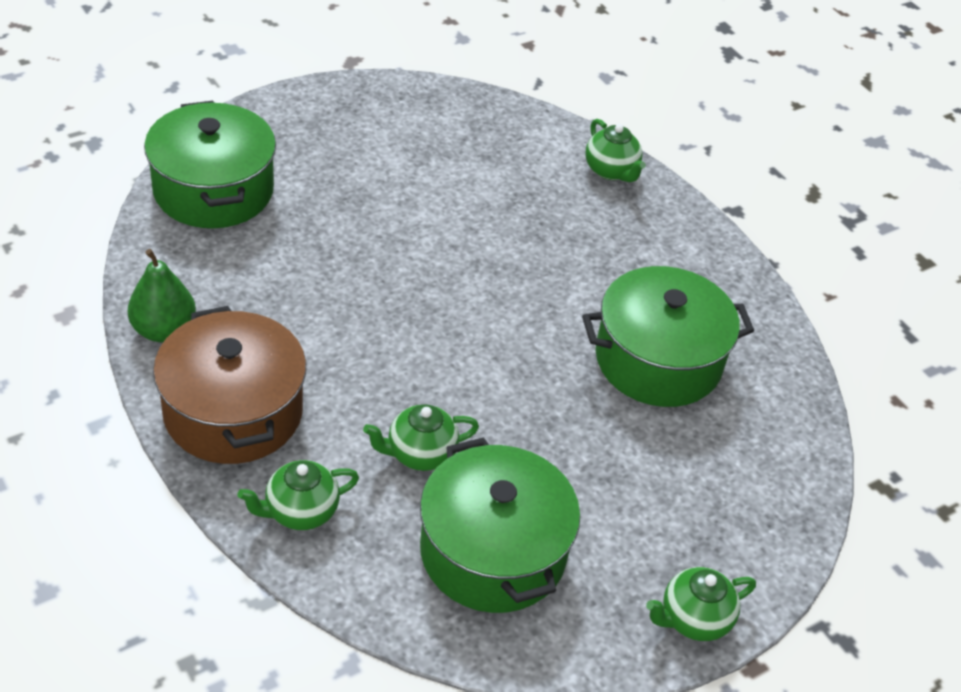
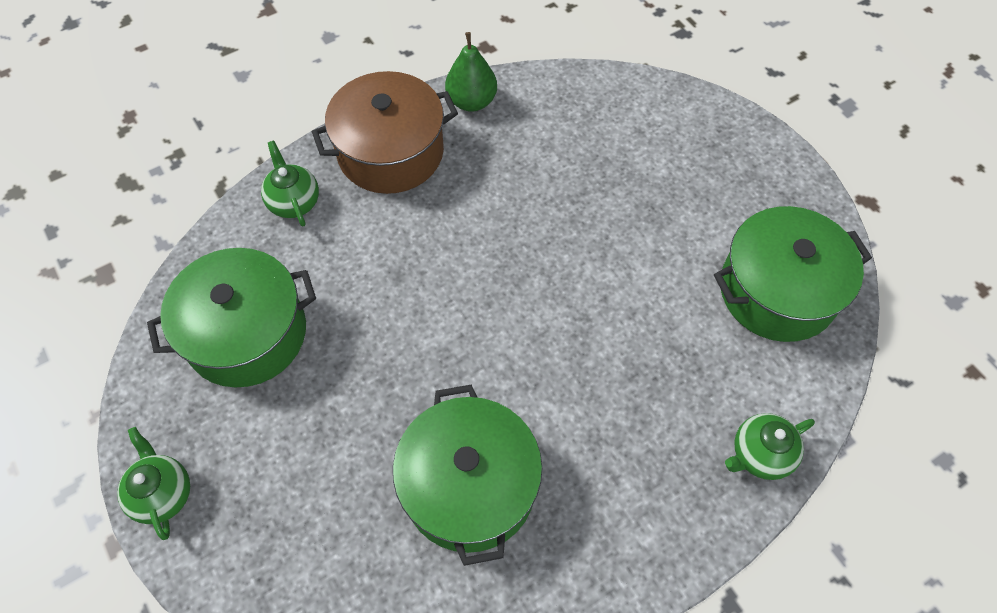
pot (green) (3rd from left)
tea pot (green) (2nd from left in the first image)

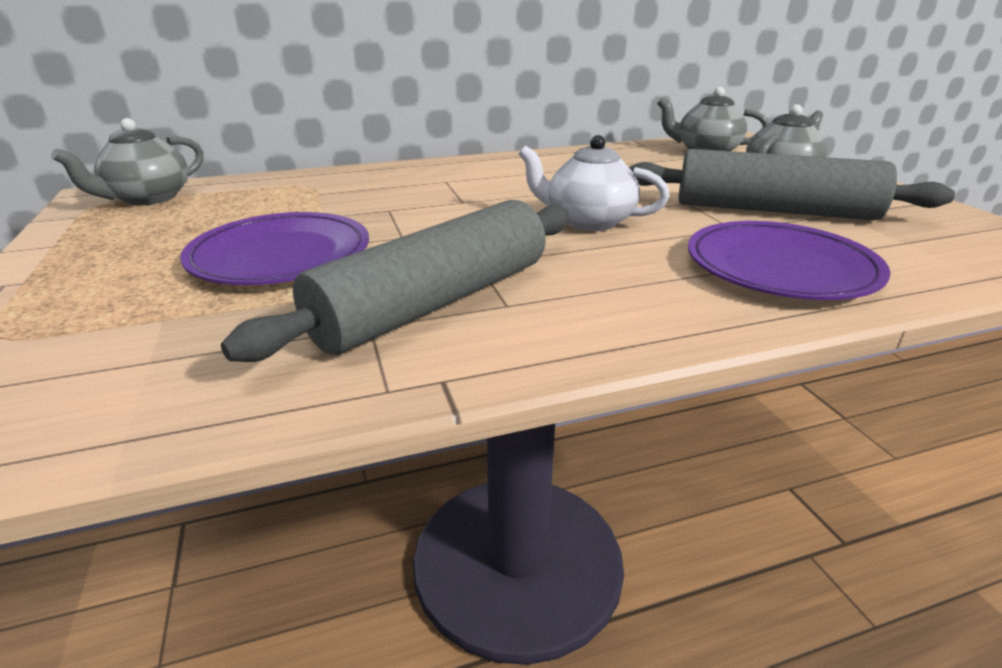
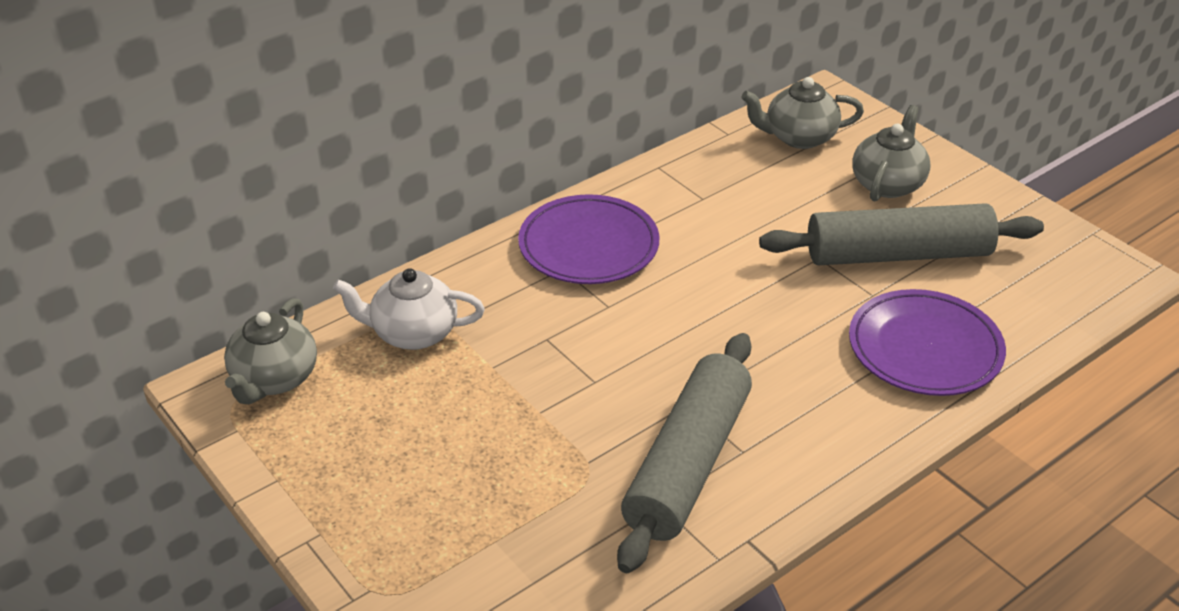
dinner plate (royal purple) (1st from left)
tea pot (snow-white)

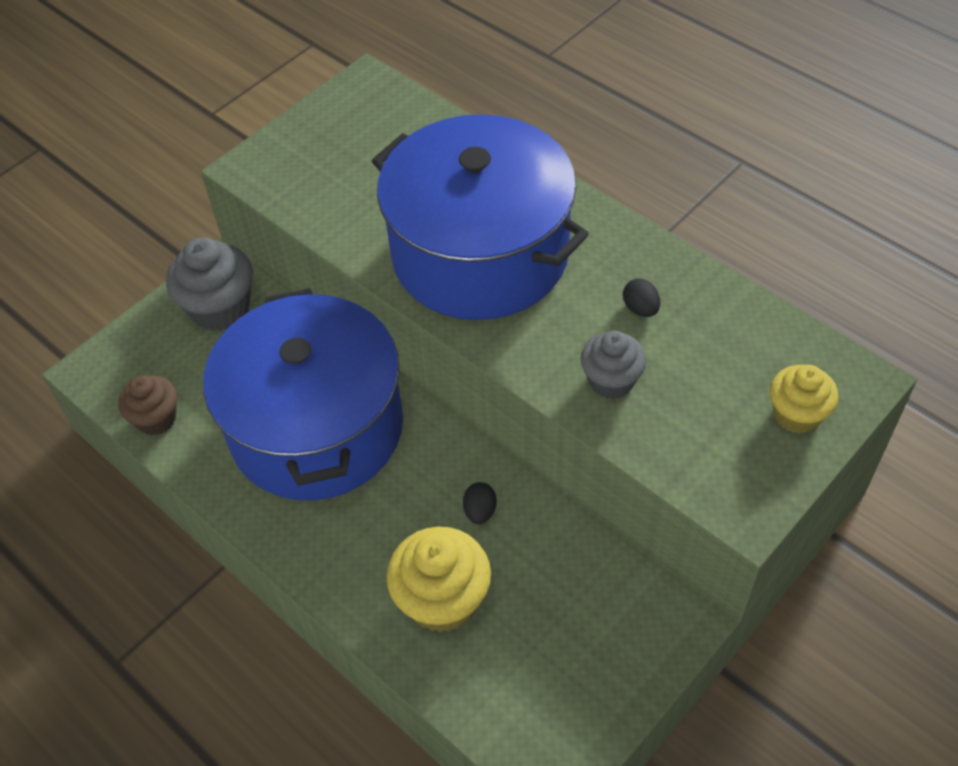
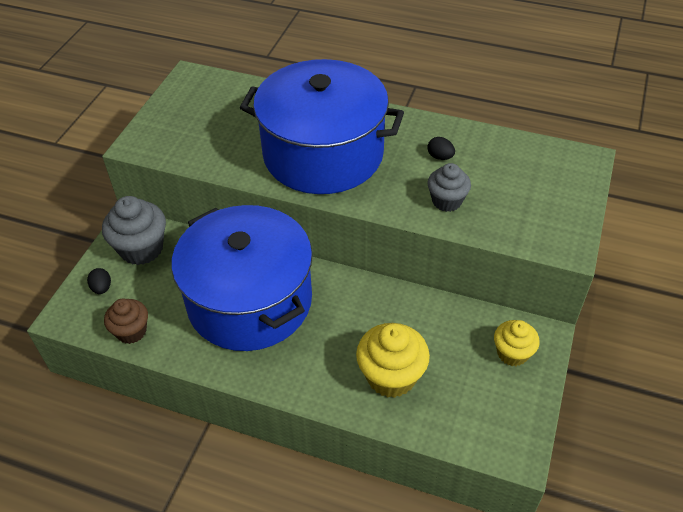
egg (black) (1st from left)
fairy cake (golden) (2nd from left)

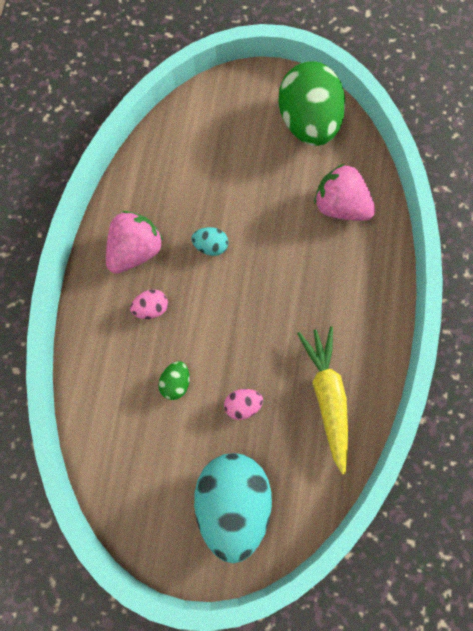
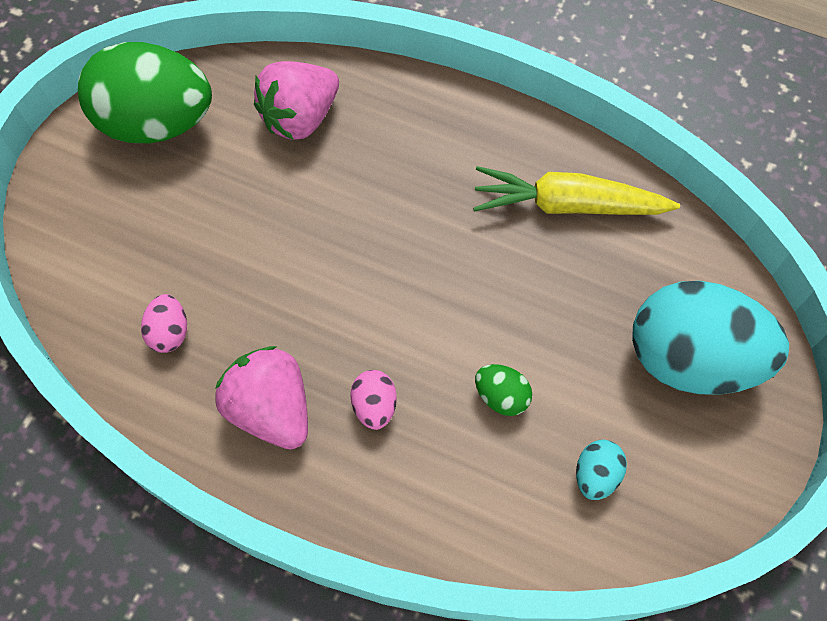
egg (turquoise) (1st from left)
egg (rosy) (1st from left)

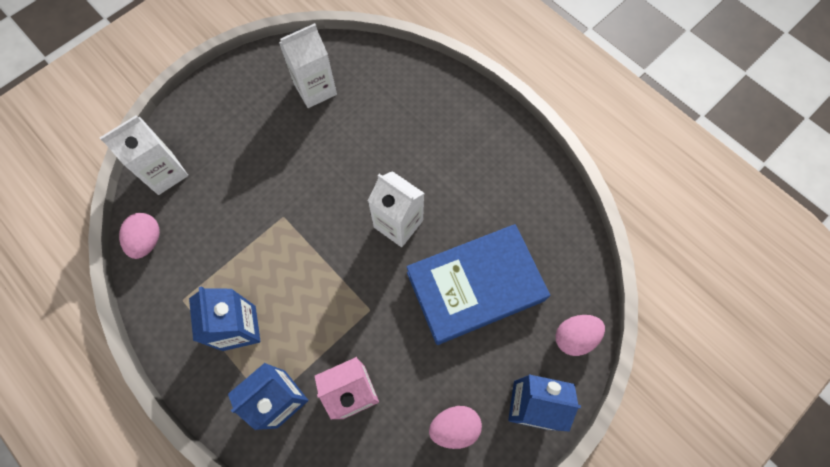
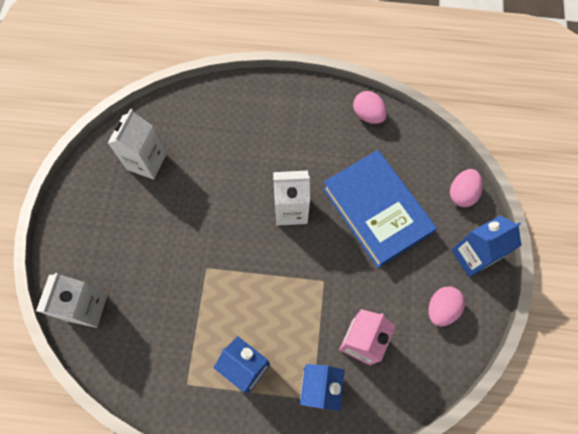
egg (rosy) (1st from left)
book (cobalt)

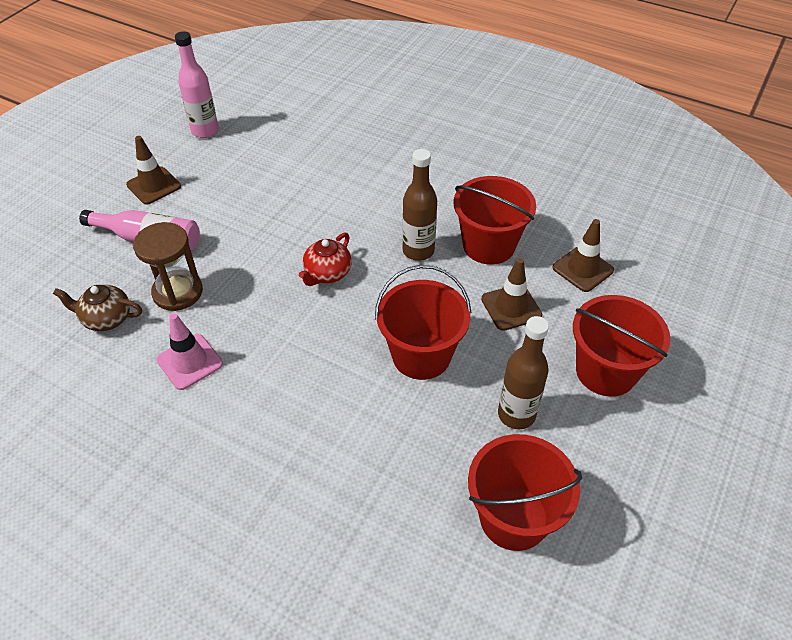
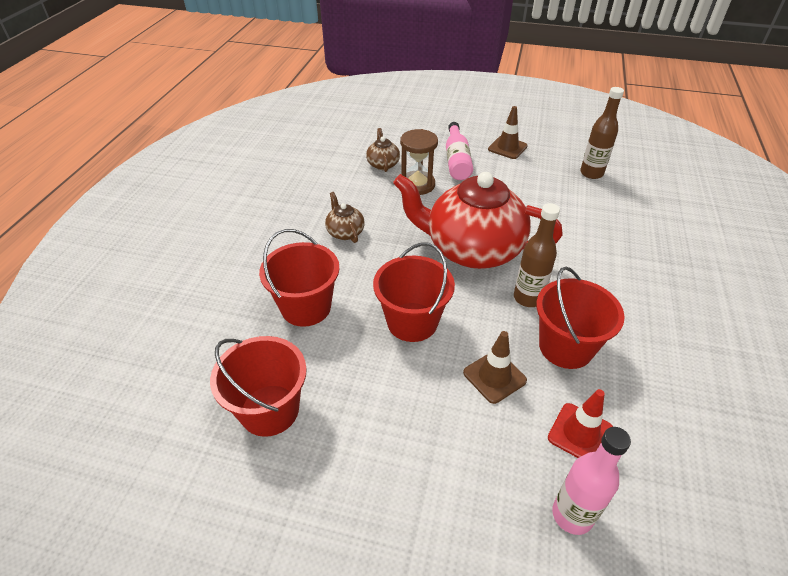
traffic cone (rosy)
flask (rosy) (2nd from left)
tea pot (crimson)
flask (brown) (2nd from left)
traffic cone (crimson)
sand bucket (crimson) (2nd from left)
tea pot (brown) (1st from left)

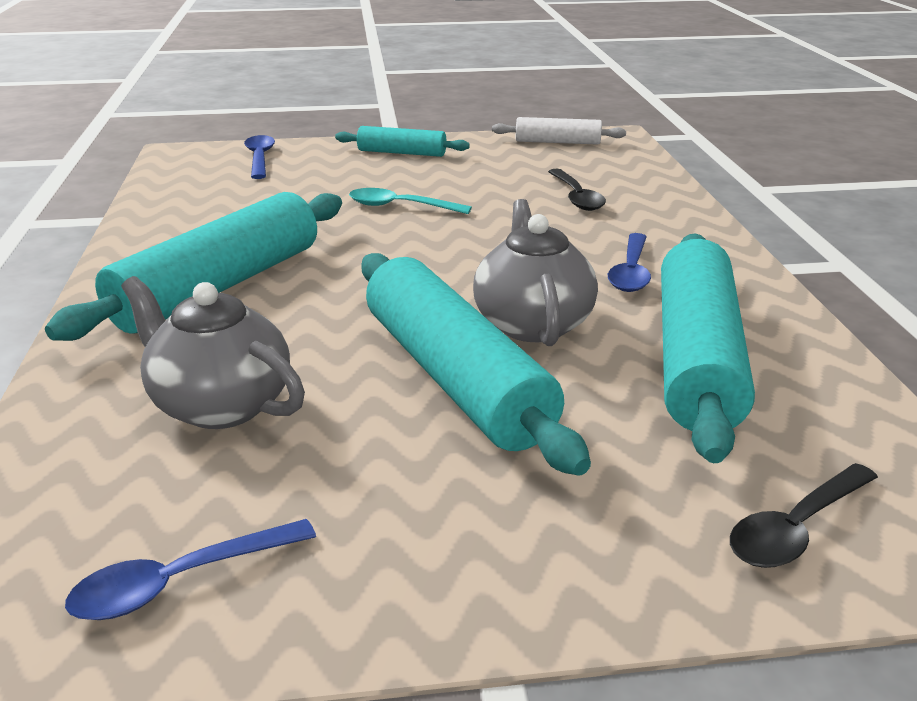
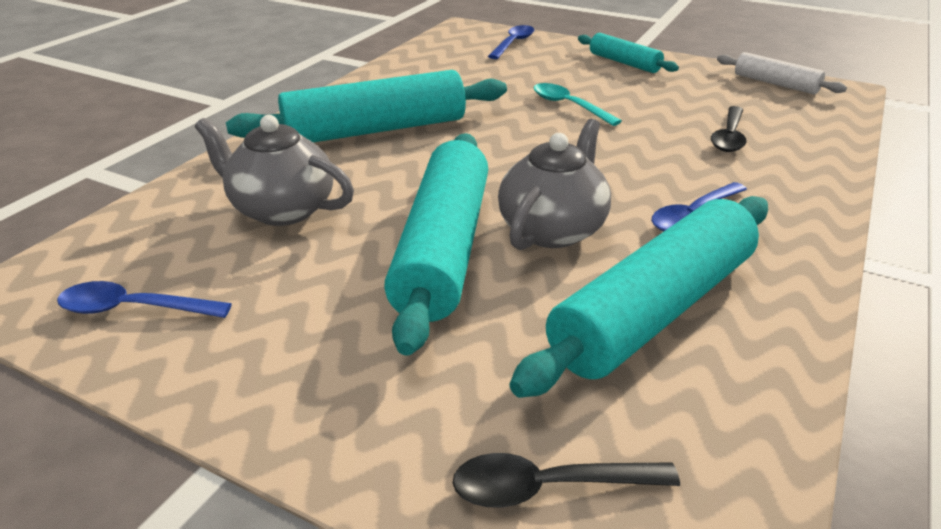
tea pot (grey) (1st from left)

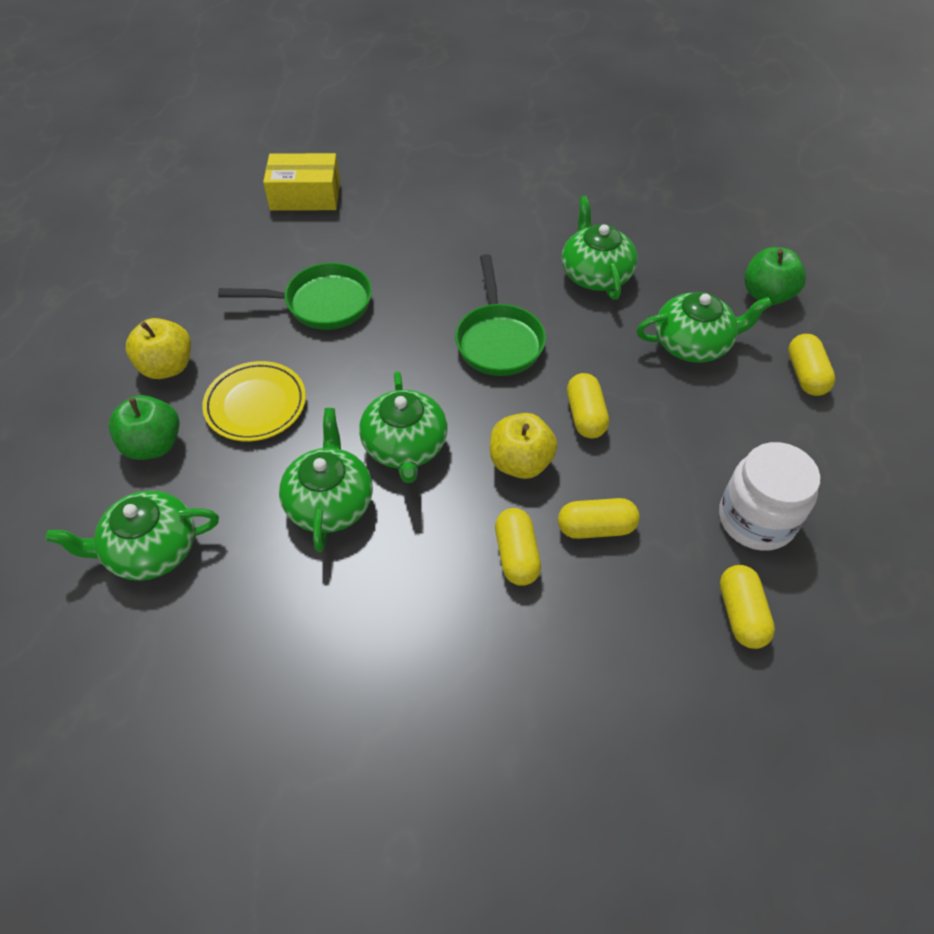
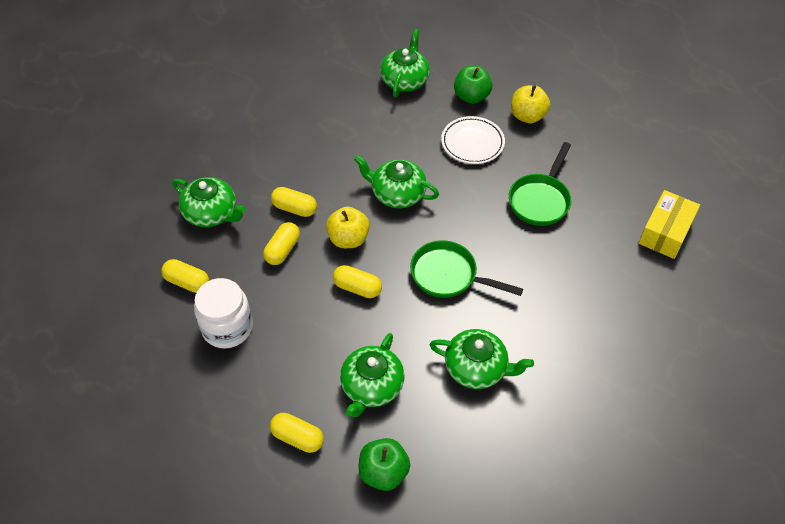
dinner plate (snow-white)
tea pot (green) (1st from left)

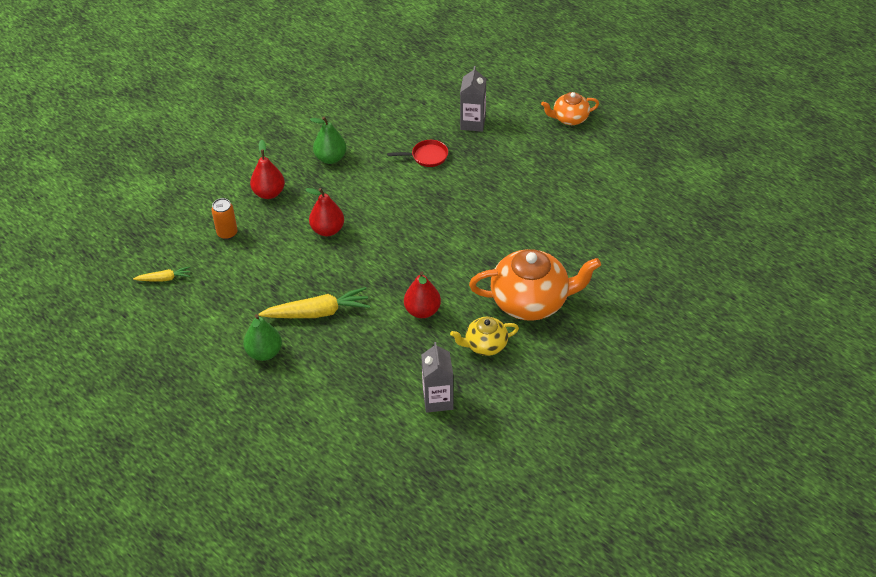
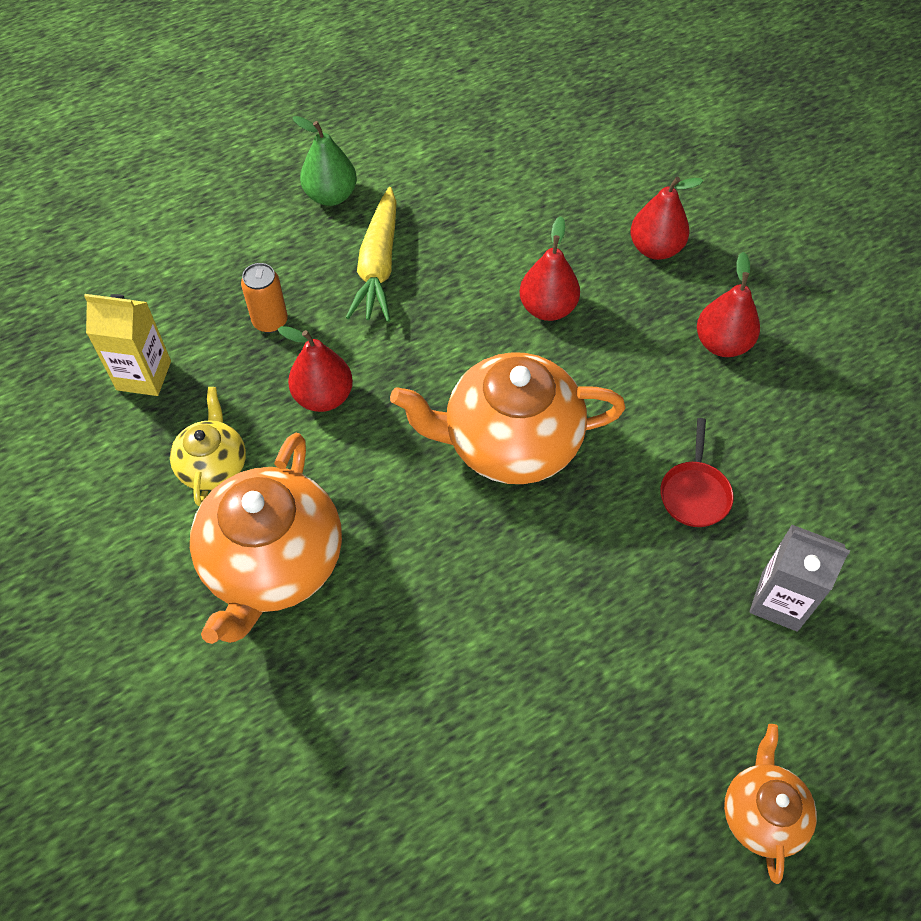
carrot (golden) (1st from left in the first image)
can (orange-coloured)
pear (crimson) (4th from left)
juice carton (golden)
tea pot (orange-coloured) (2nd from left)

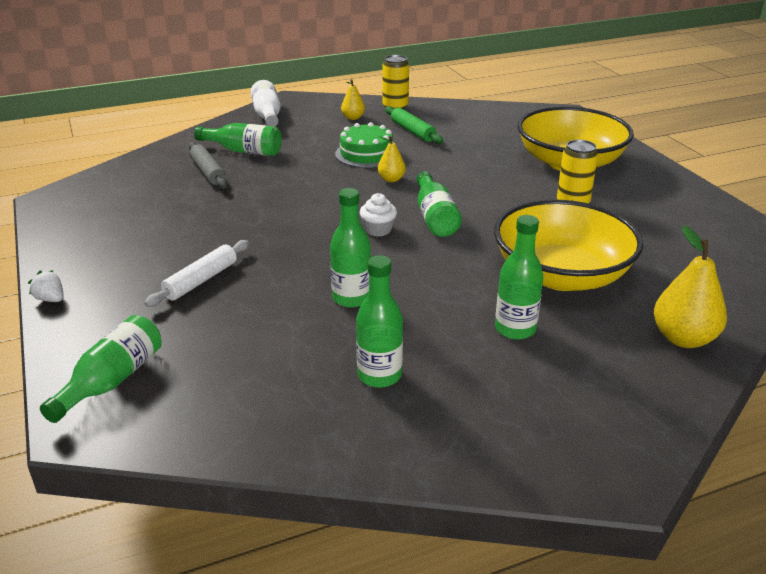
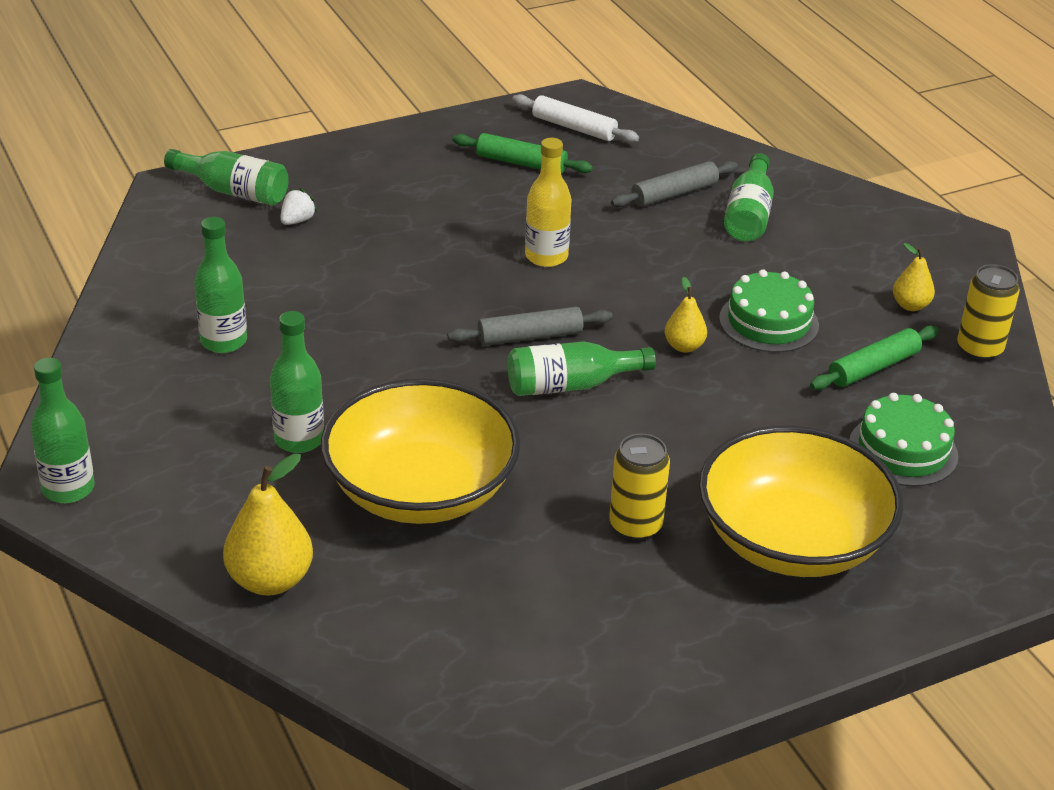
berry (snow-white)
dough roller (snow-white)
flask (snow-white)
flask (green) (1st from left)
dough roller (grey) (1st from left)
dough roller (green) (1st from left)
flask (golden)
layer cake (green) (2nd from left)

